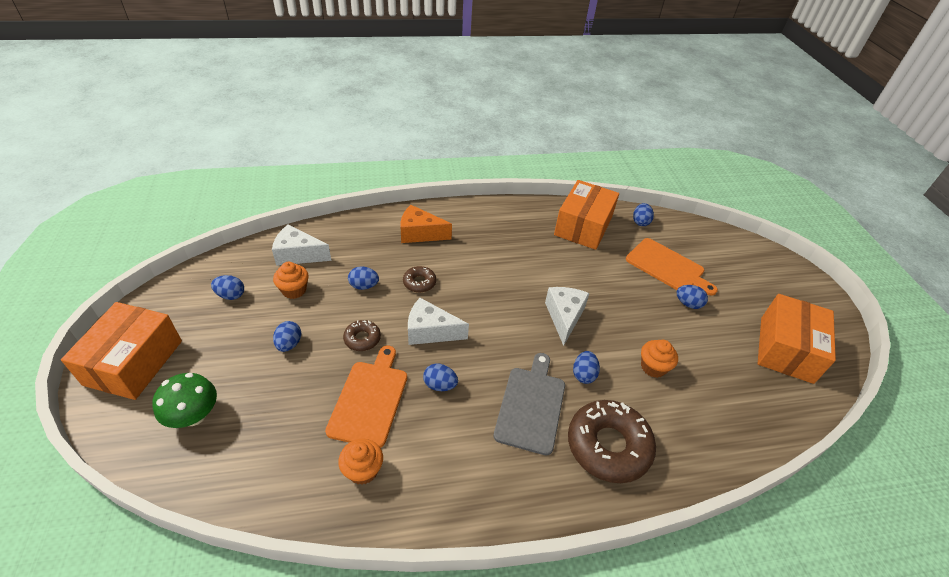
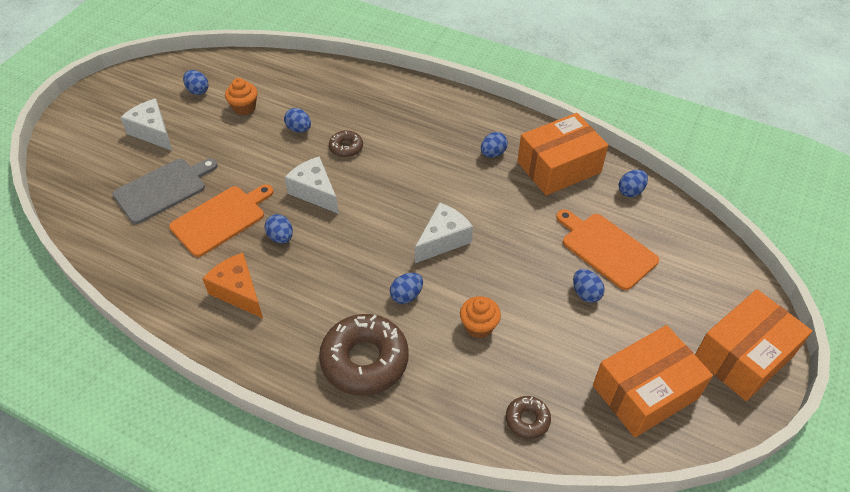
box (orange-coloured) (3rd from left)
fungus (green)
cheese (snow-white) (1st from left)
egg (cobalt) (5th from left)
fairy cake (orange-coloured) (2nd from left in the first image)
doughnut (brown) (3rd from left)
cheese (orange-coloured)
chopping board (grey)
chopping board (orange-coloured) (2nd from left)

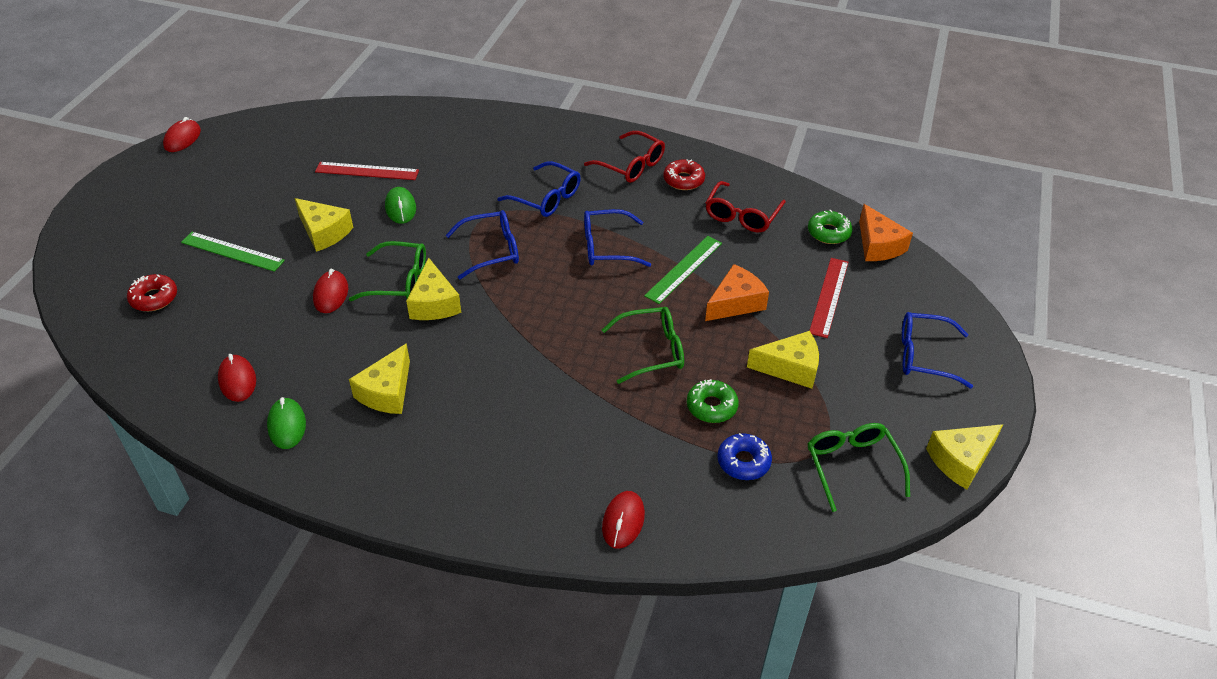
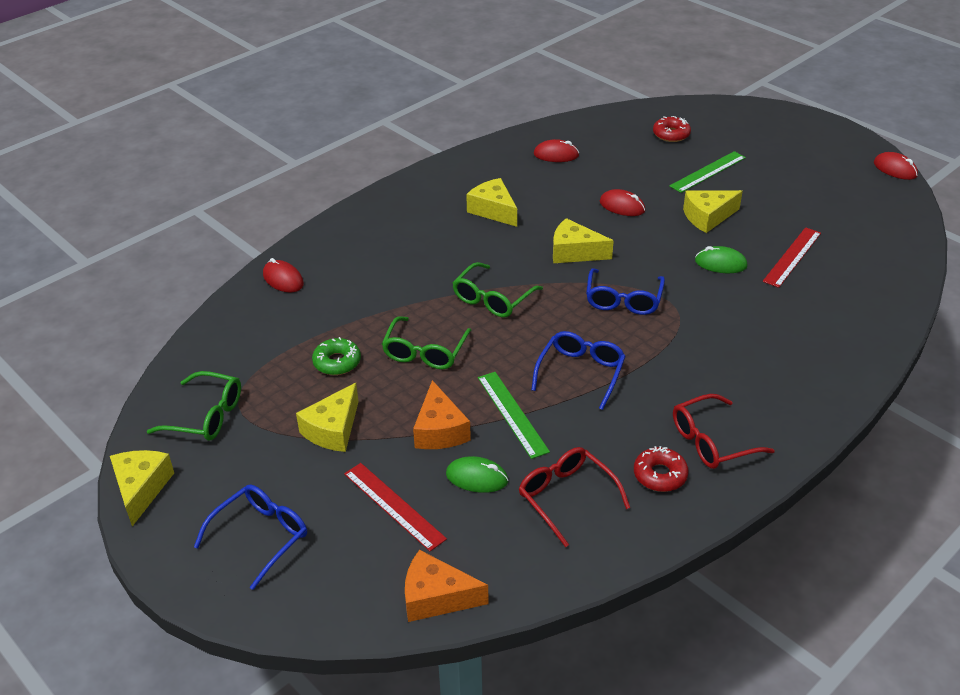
mouse (green) (1st from left)
eyeglasses (green) (3rd from left)
eyeglasses (cobalt) (2nd from left in the first image)
doughnut (cobalt)
doughnut (green) (2nd from left in the first image)

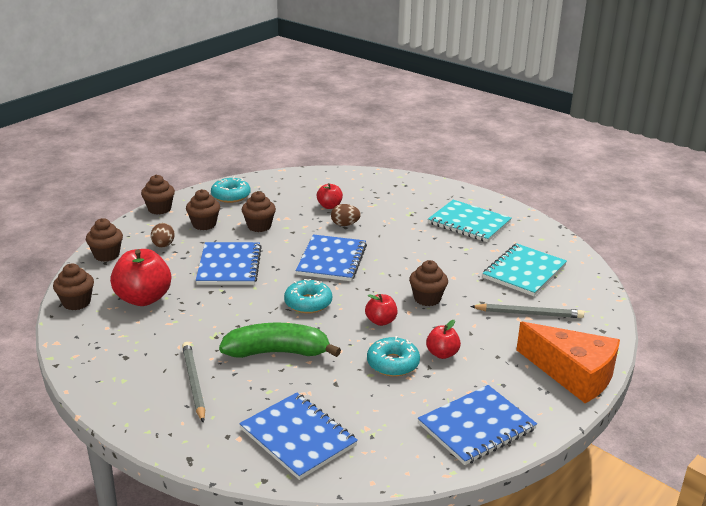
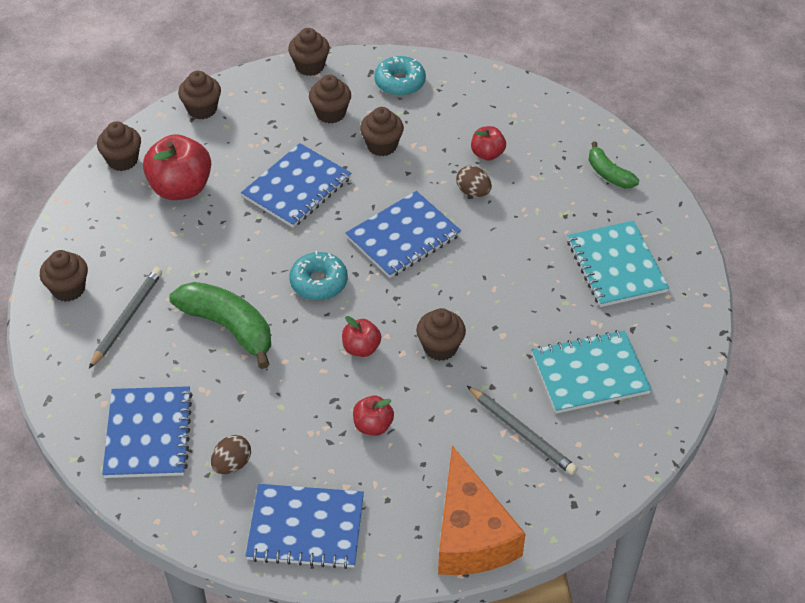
egg (brown) (1st from left)
doughnut (turquoise) (3rd from left in the first image)
fairy cake (brown) (1st from left)
banana (green) (2nd from left)

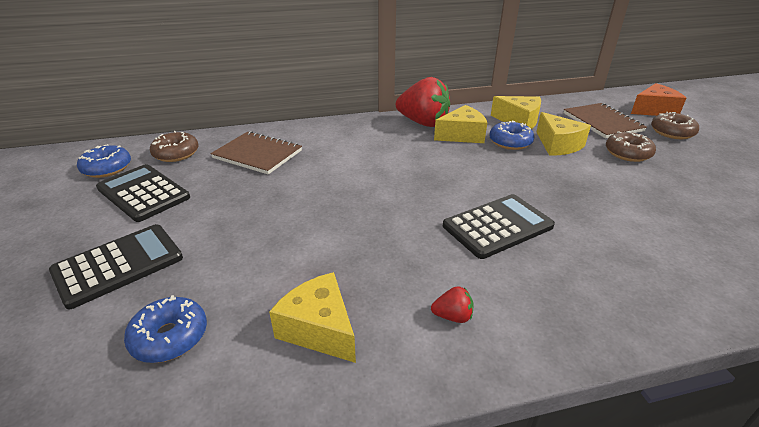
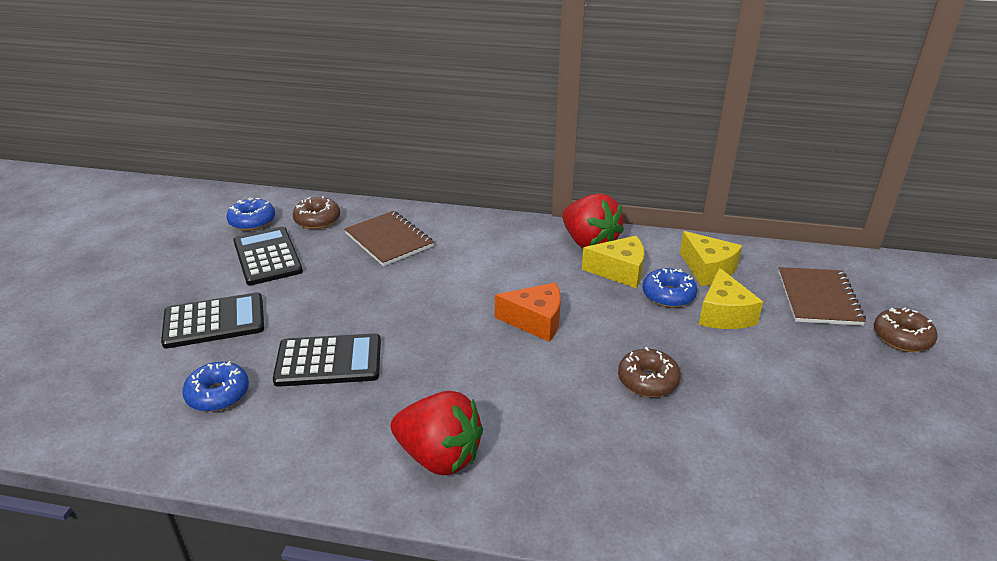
cheese (golden) (1st from left in the first image)
berry (crimson) (1st from left)
adding machine (black) (3rd from left)
doughnut (brown) (2nd from left)
cheese (orange-coloured)

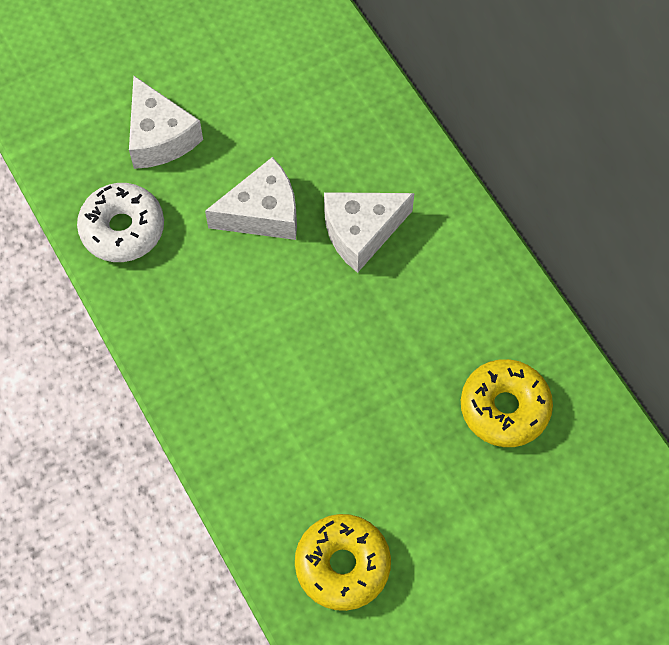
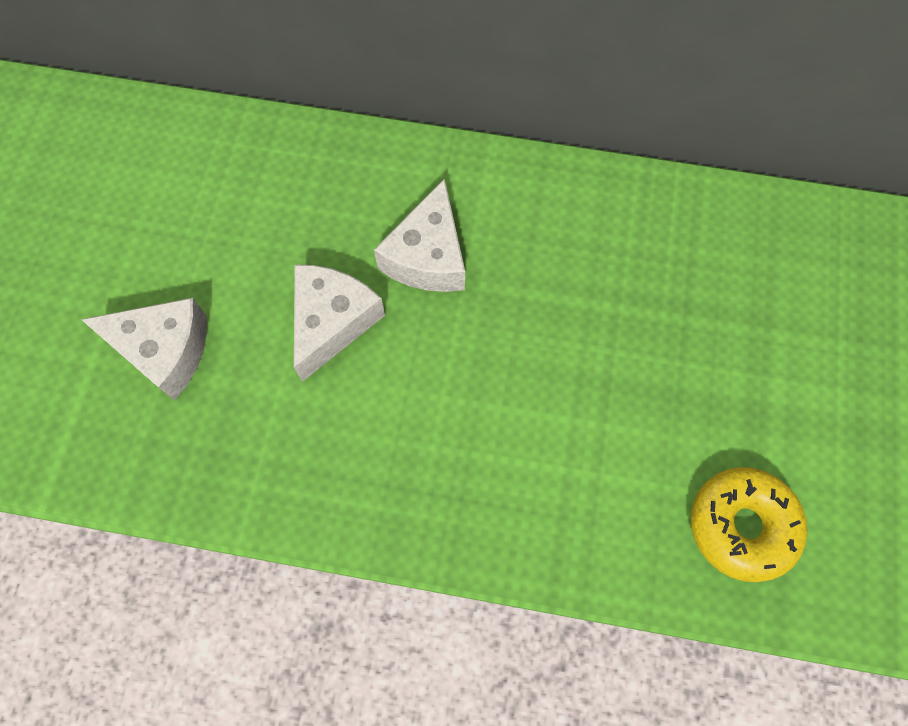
doughnut (snow-white)
doughnut (golden) (2nd from left in the first image)

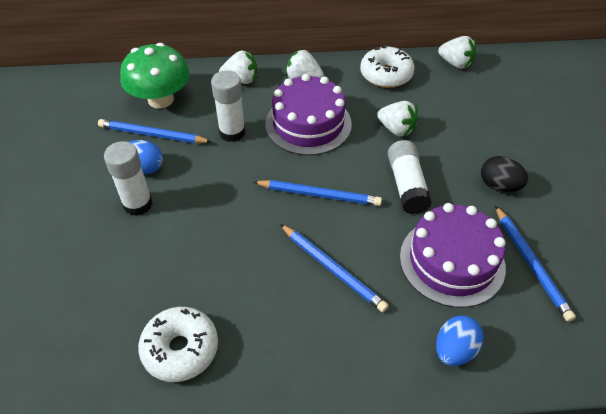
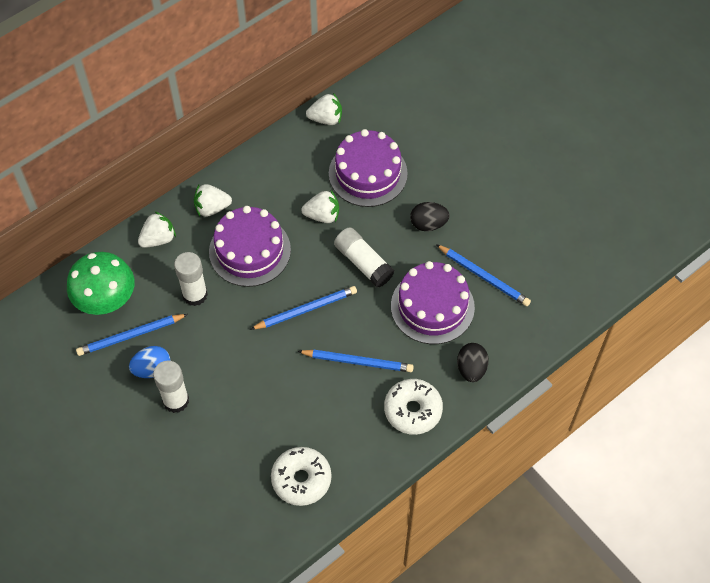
doughnut (snow-white) (2nd from left)
egg (black) (2nd from left)
layer cake (royal purple) (2nd from left)

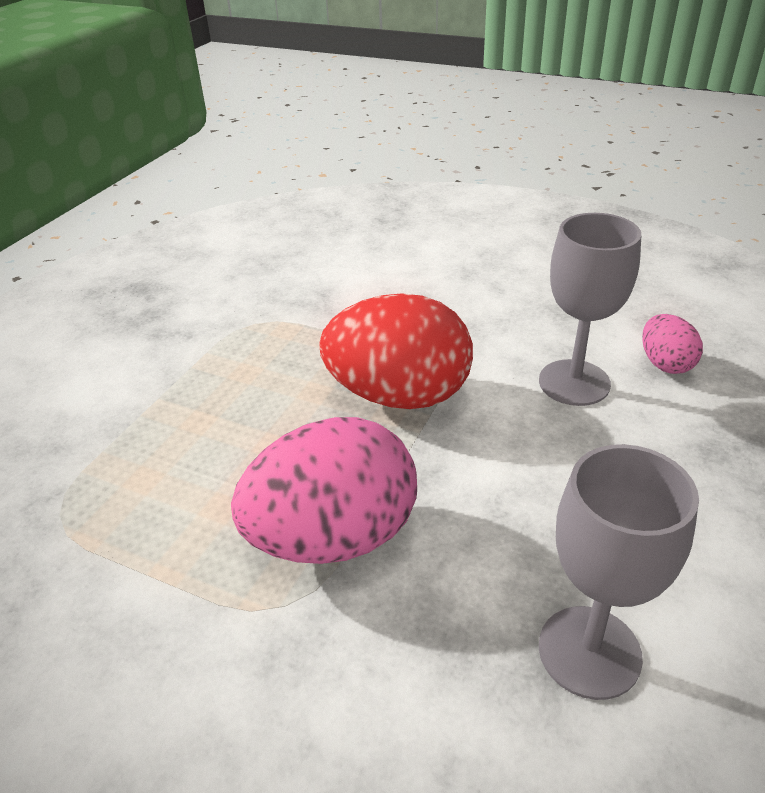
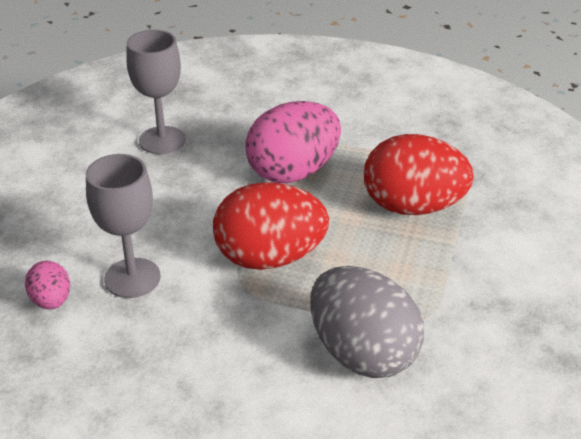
egg (grey)
egg (crimson) (2nd from left)

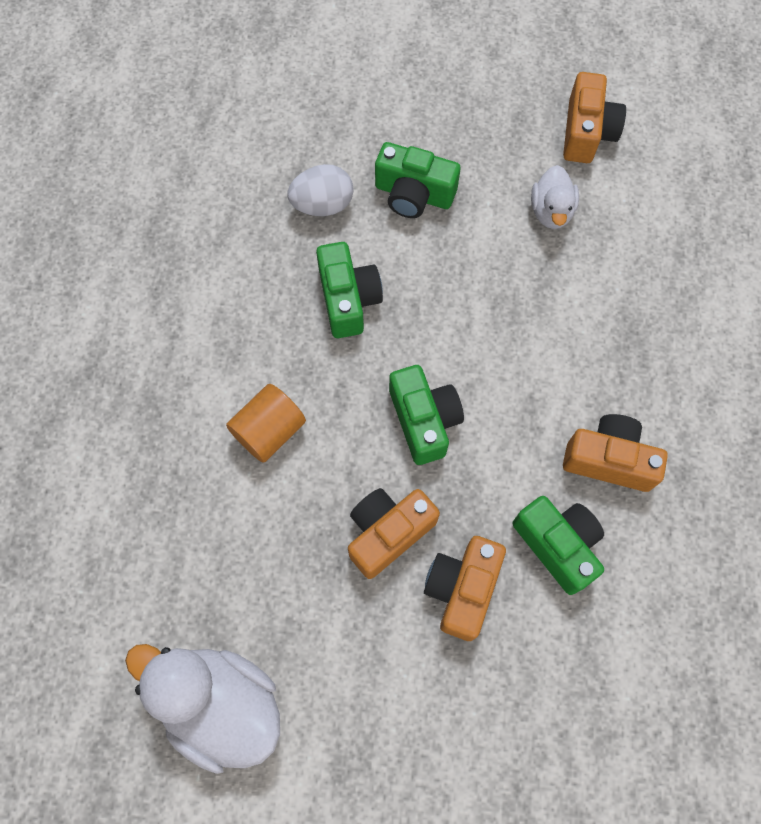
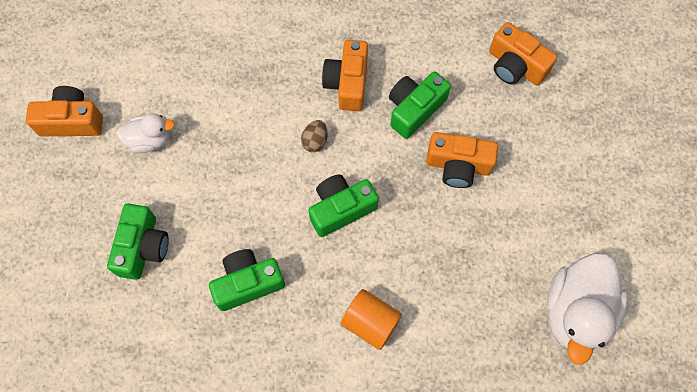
egg (snow-white)
photo camera (orange-coloured) (4th from left)
egg (brown)

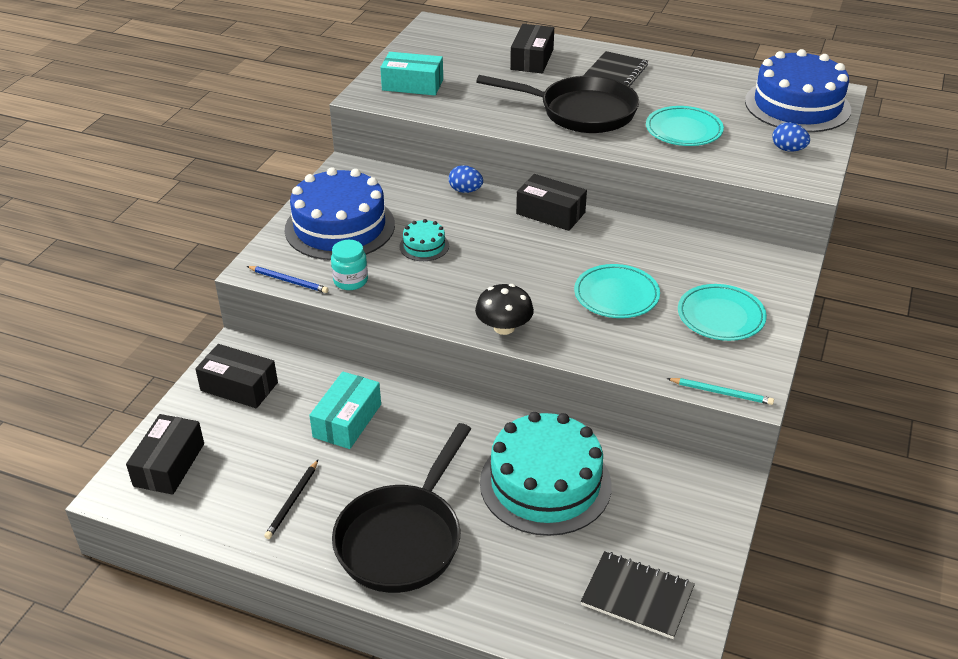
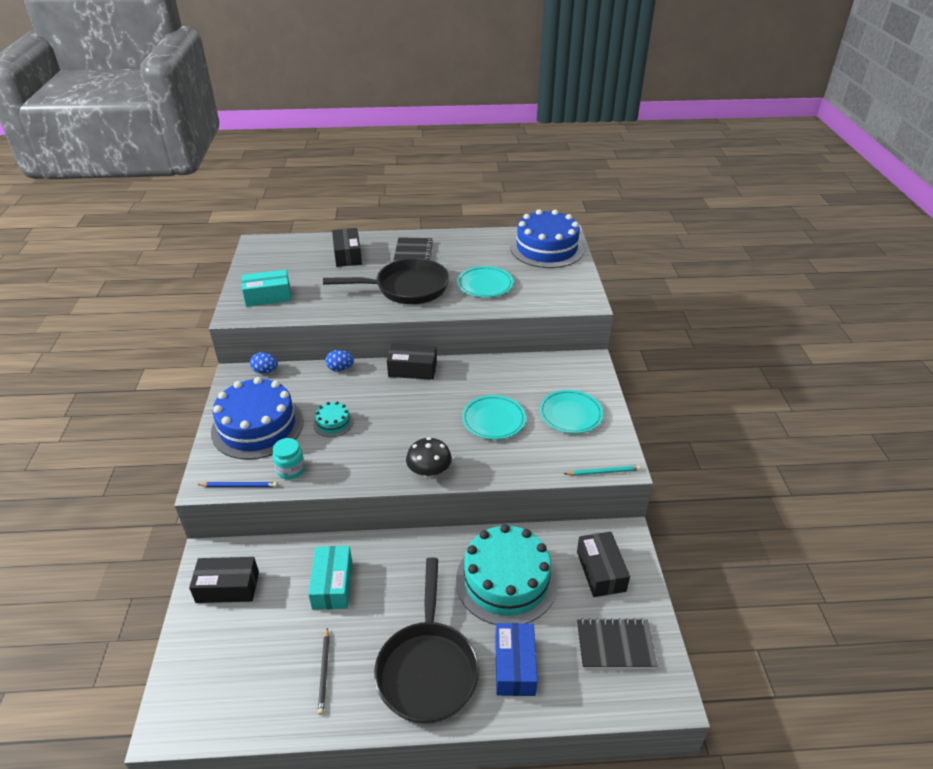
box (black) (4th from left)
egg (cobalt) (1st from left)
box (cobalt)

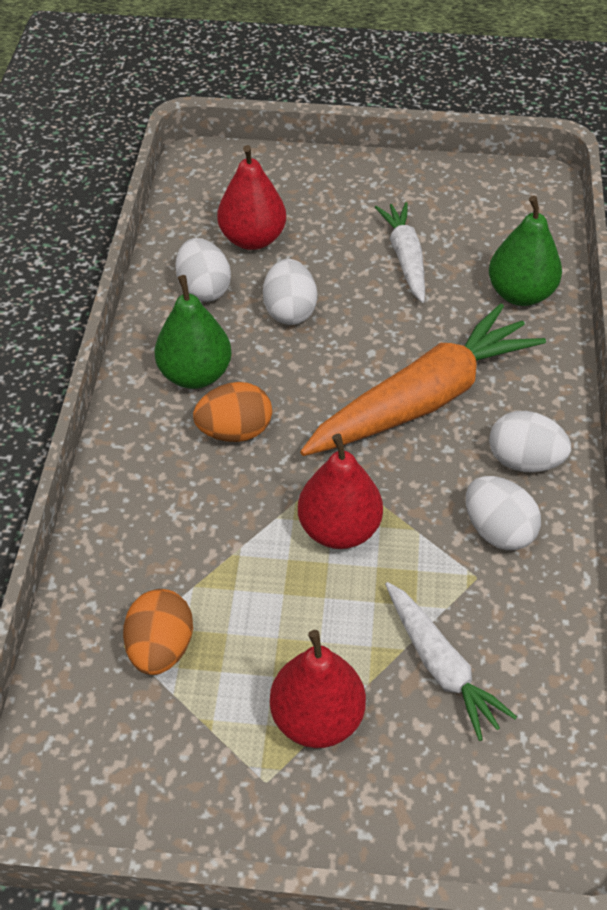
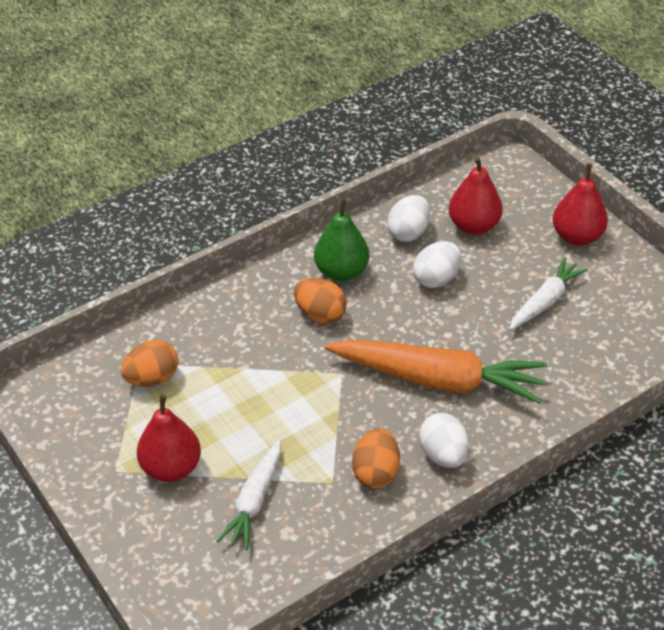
pear (crimson) (3rd from left)
egg (orange-coloured) (3rd from left)
pear (green) (2nd from left in the first image)

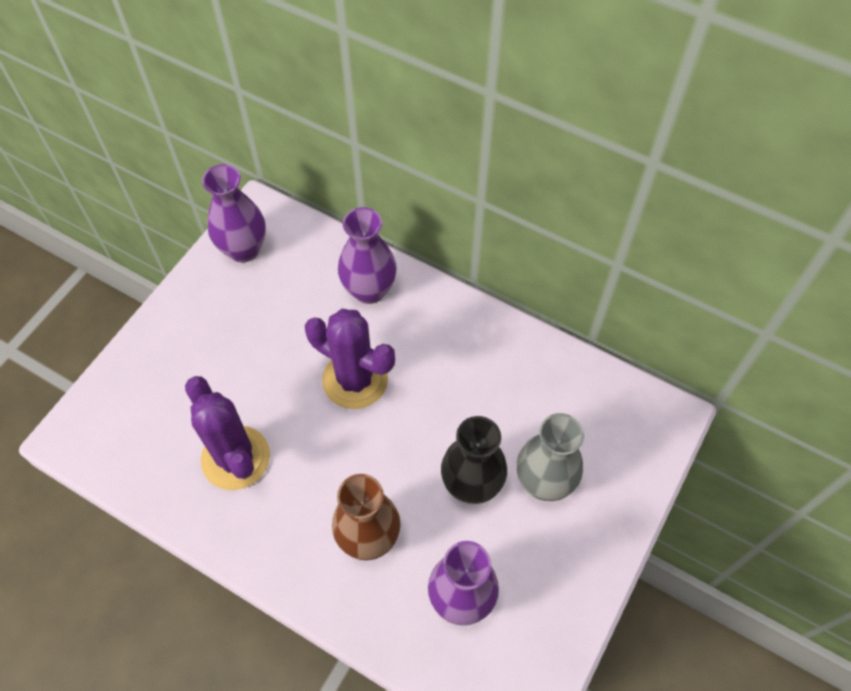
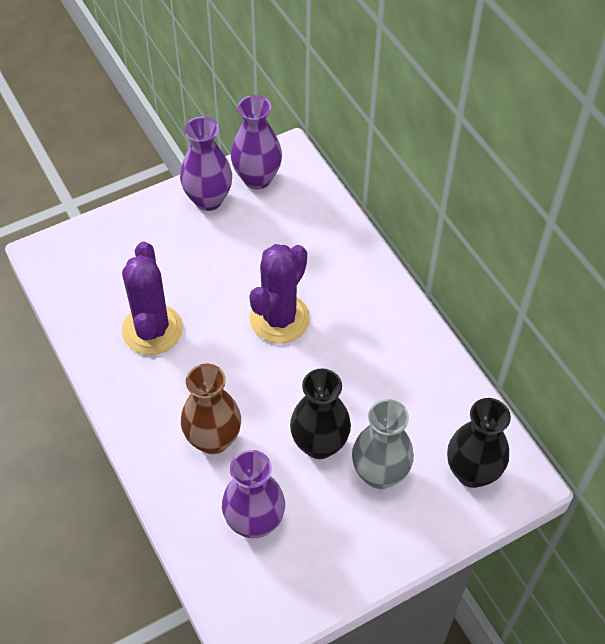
saguaro cactus (royal purple) (2nd from left)
tall vase (royal purple) (1st from left)
tall vase (black) (2nd from left)

